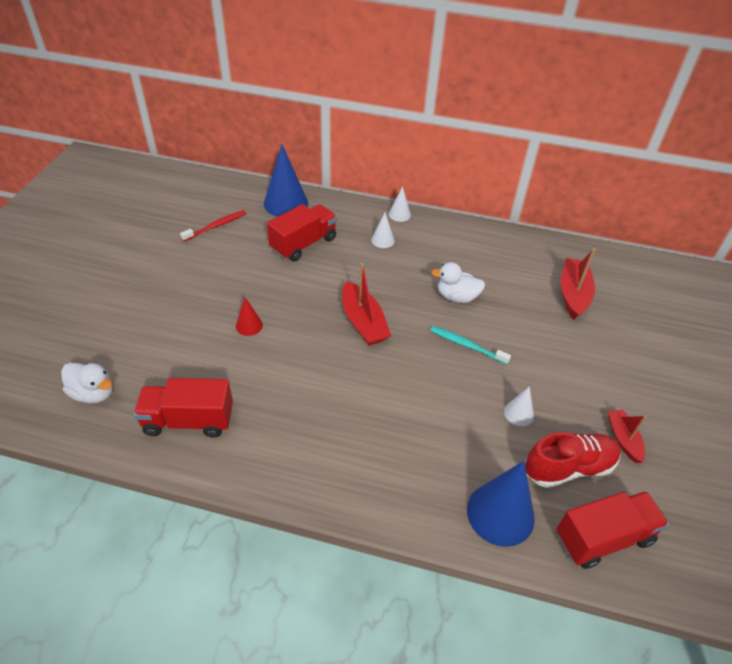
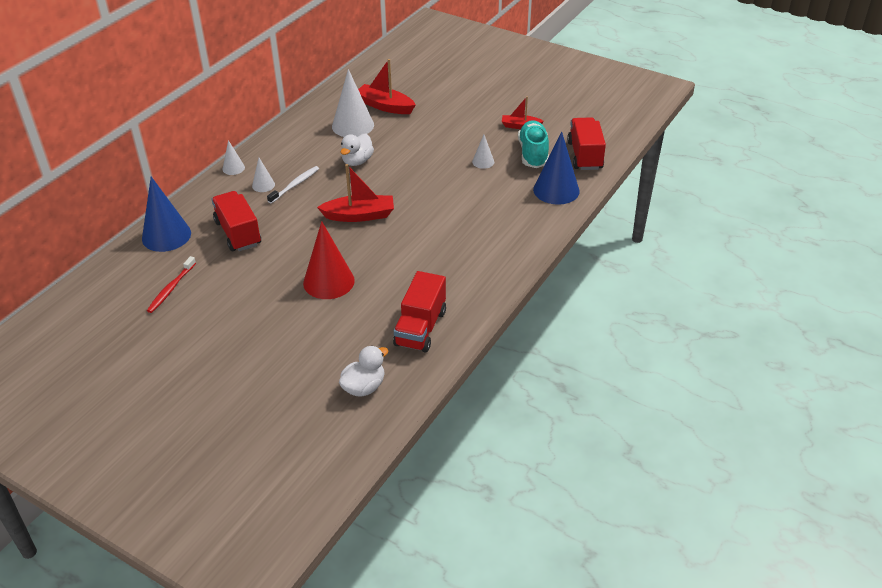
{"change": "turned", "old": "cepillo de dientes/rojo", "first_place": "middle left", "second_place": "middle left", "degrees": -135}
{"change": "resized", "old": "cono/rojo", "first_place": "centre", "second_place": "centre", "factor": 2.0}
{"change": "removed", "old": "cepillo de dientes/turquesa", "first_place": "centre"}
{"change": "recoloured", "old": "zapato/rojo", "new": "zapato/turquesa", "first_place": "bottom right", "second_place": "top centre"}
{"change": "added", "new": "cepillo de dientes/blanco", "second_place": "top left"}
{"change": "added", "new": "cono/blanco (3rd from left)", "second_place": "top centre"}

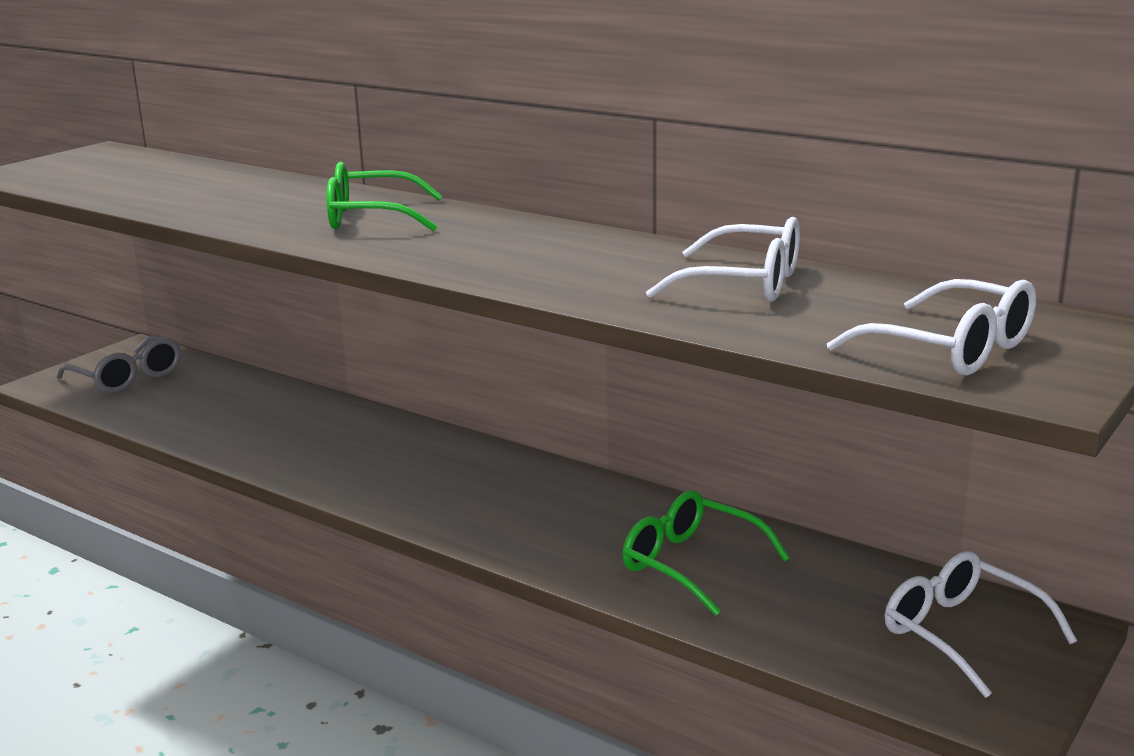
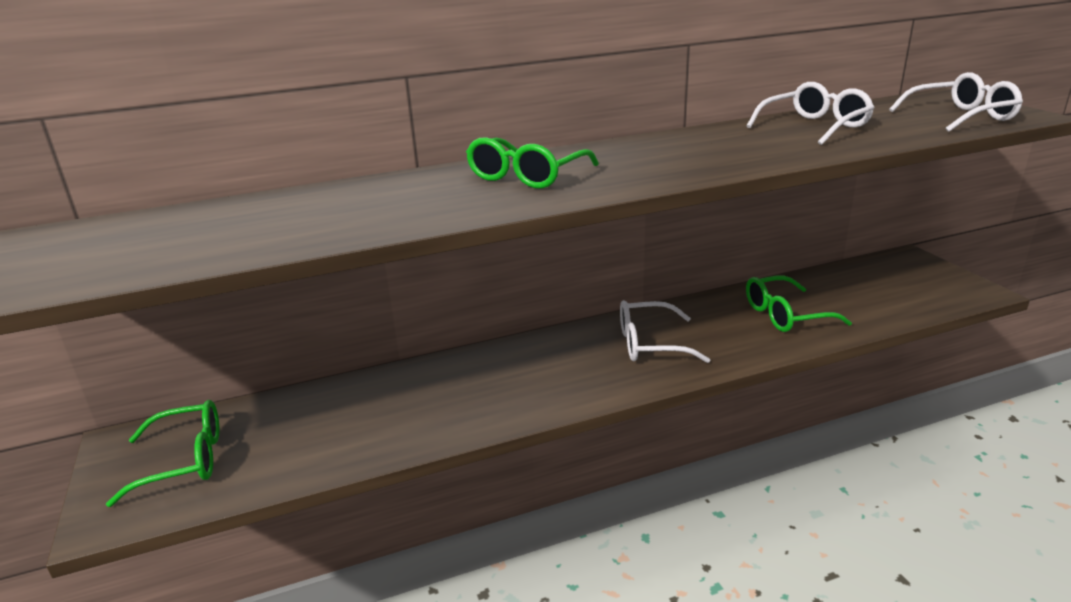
{"change": "recoloured", "old": "gafas/gris", "new": "gafas/verde (1st from left)", "first_place": "middle left", "second_place": "bottom left"}
{"change": "moved", "old": "gafas/blanco (3rd from left in the first image)", "new": "gafas/blanco (1st from left)", "first_place": "bottom right", "second_place": "centre"}

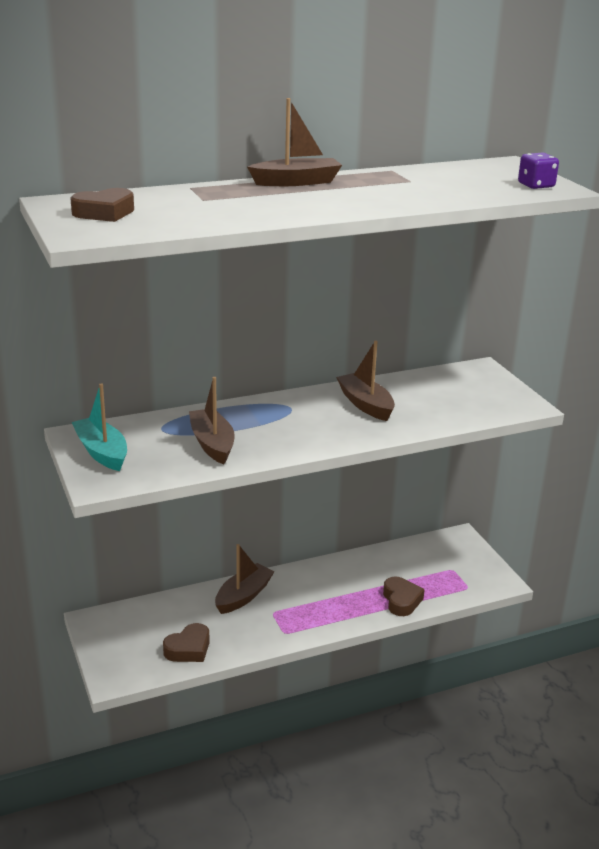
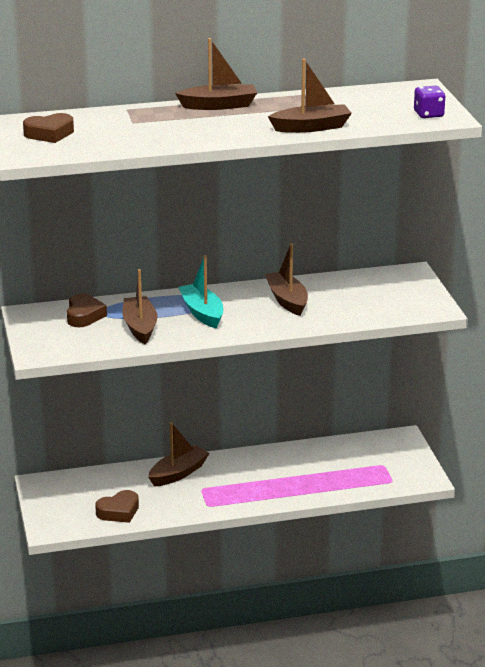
{"change": "moved", "old": "barco/turquesa", "first_place": "middle left", "second_place": "centre"}
{"change": "moved", "old": "corazón/marrón (3rd from left in the first image)", "new": "corazón/marrón (2nd from left)", "first_place": "bottom right", "second_place": "middle left"}
{"change": "added", "new": "barco/marrón (5th from left)", "second_place": "top centre"}

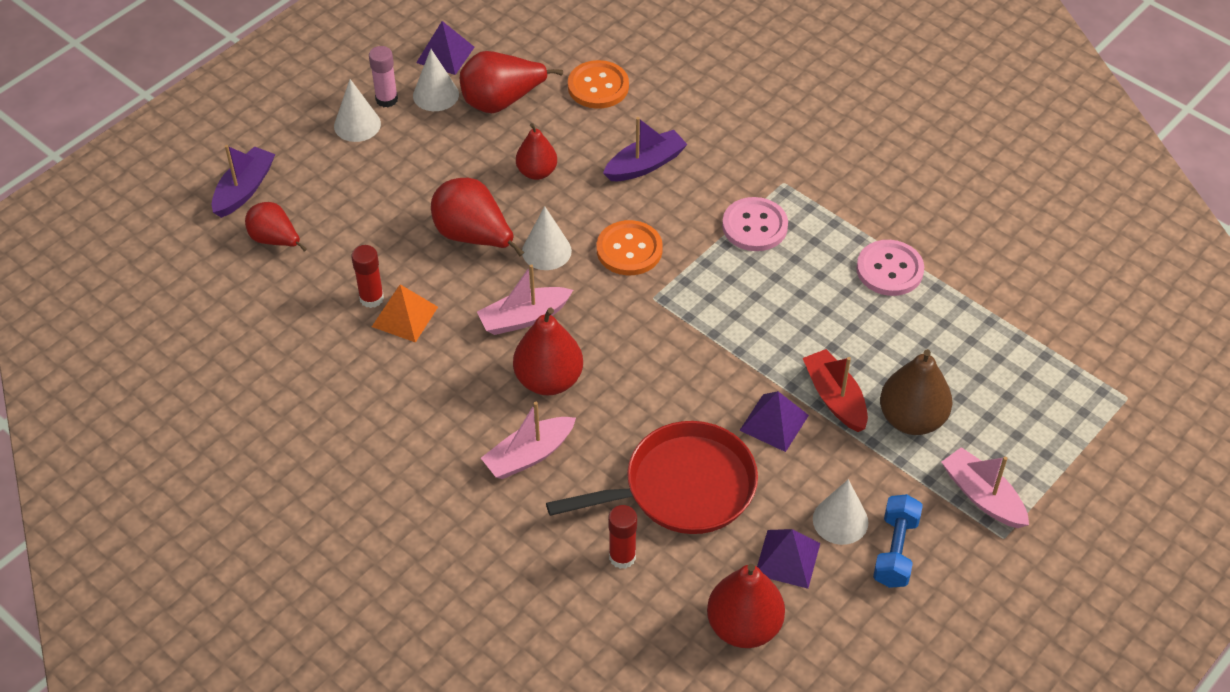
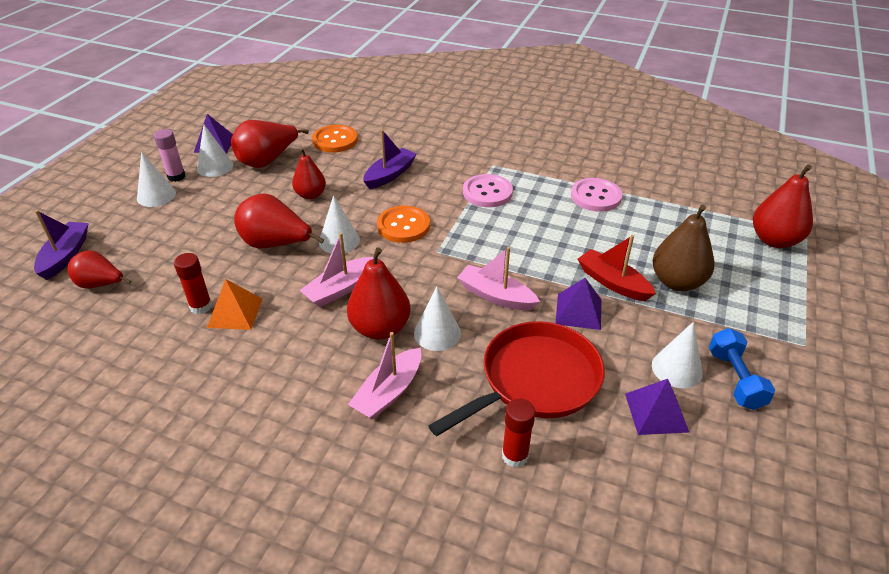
{"change": "moved", "old": "pera/rojo (6th from left)", "first_place": "bottom centre", "second_place": "middle right"}
{"change": "moved", "old": "barco/rosa (3rd from left)", "first_place": "bottom right", "second_place": "centre"}
{"change": "added", "new": "cono/blanco (4th from left)", "second_place": "centre"}

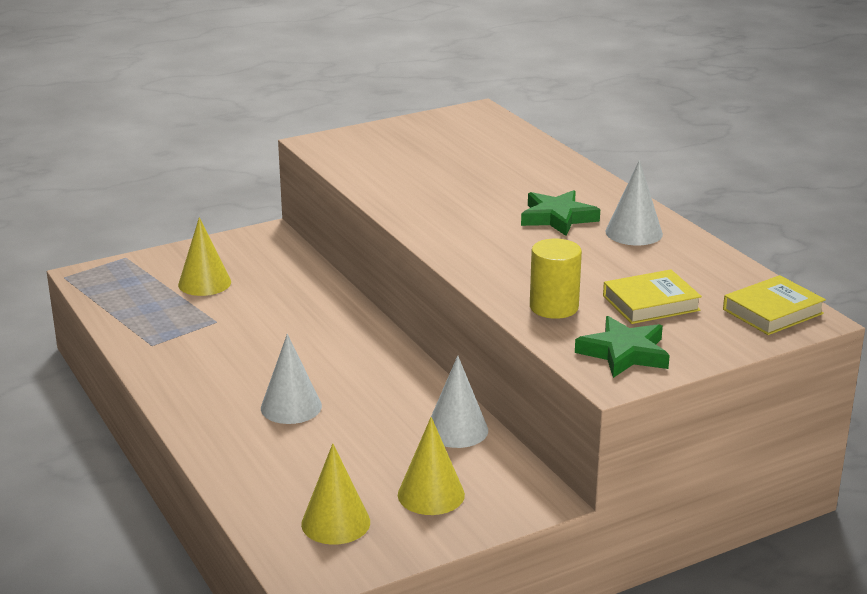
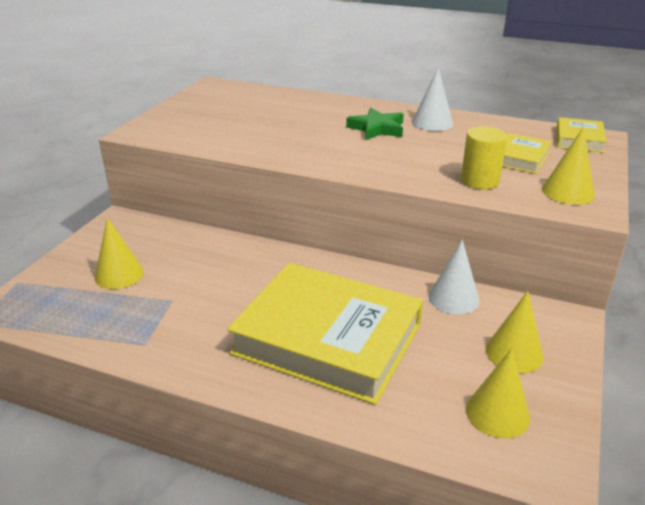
{"change": "replaced", "old": "cono/blanco (1st from left)", "new": "libro/amarillo (1st from left)", "first_place": "centre", "second_place": "centre"}
{"change": "replaced", "old": "estrella/verde (2nd from left)", "new": "cono/amarillo (4th from left)", "first_place": "middle right", "second_place": "top right"}

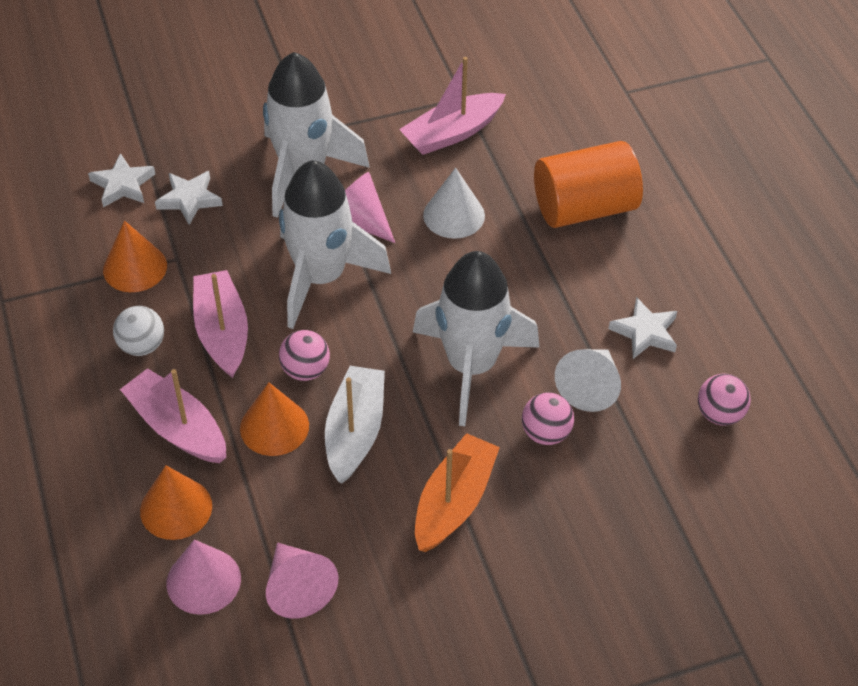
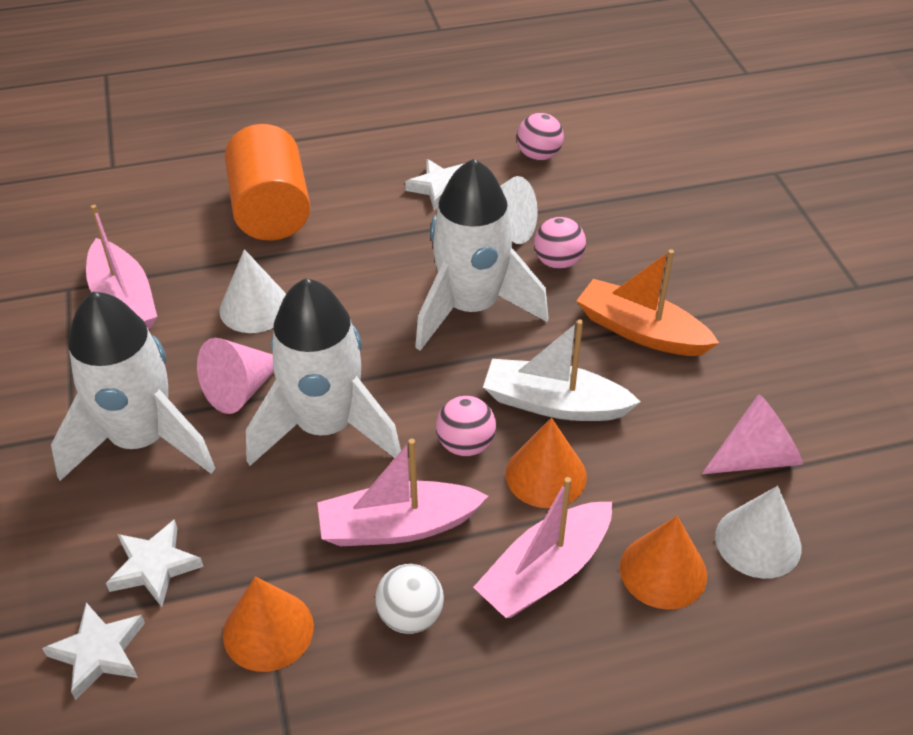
{"change": "recoloured", "old": "cono/rosa (1st from left)", "new": "cono/blanco (3rd from left)", "first_place": "bottom left", "second_place": "bottom right"}

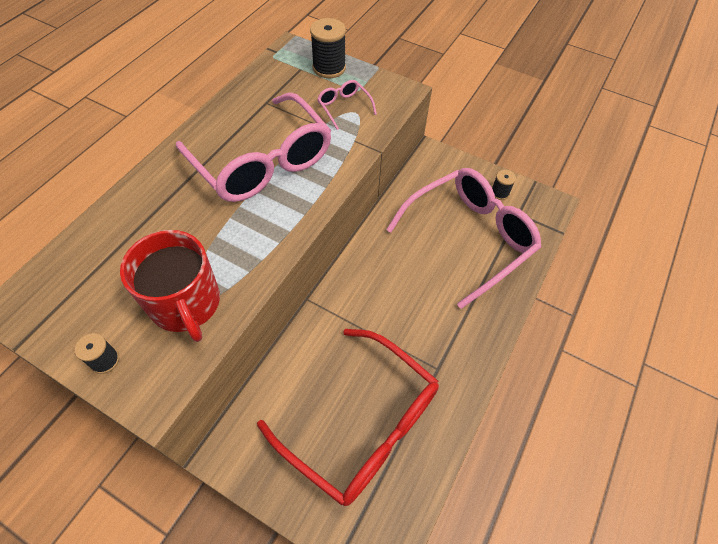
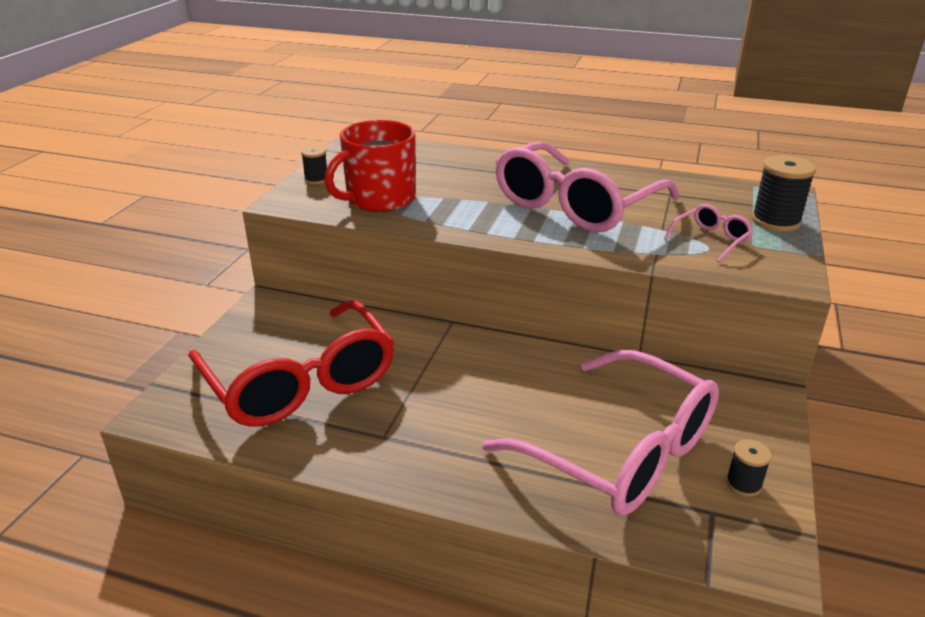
{"change": "turned", "old": "gafas/rojo", "first_place": "bottom centre", "second_place": "middle left", "degrees": -60}

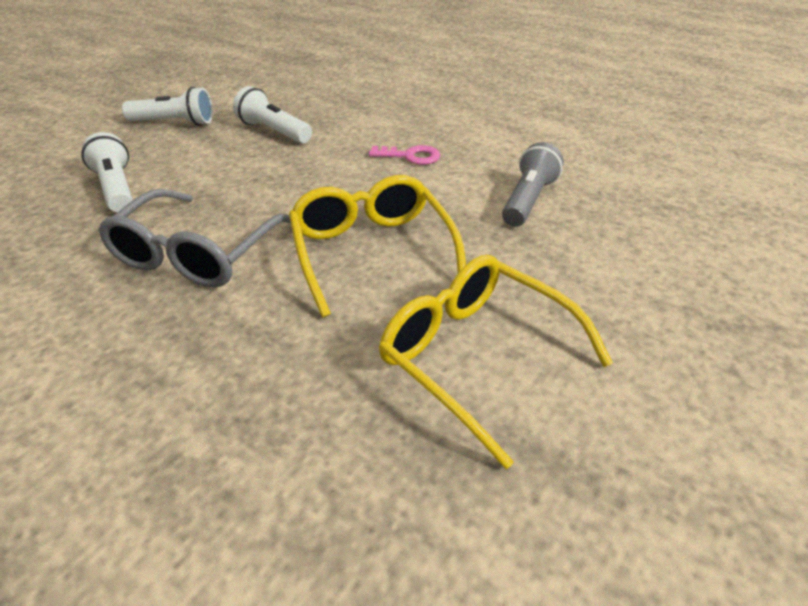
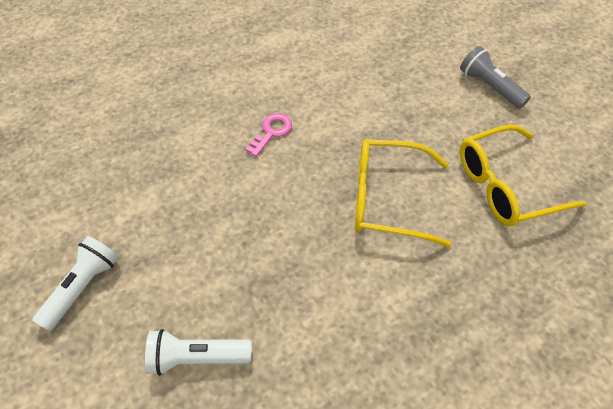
{"change": "removed", "old": "gafas/gris", "first_place": "middle left"}
{"change": "removed", "old": "lámpara de mano/blanco (3rd from left)", "first_place": "top centre"}
{"change": "moved", "old": "lámpara de mano/gris", "first_place": "top centre", "second_place": "top right"}

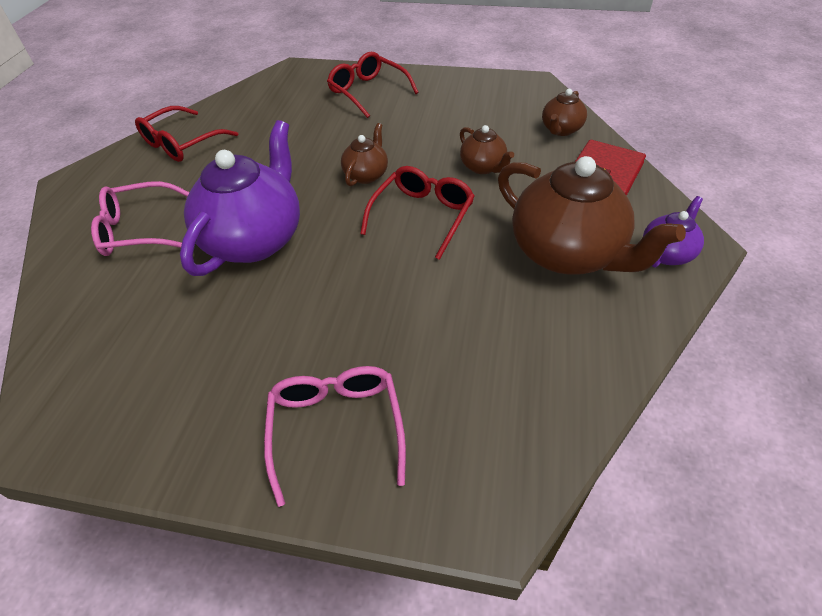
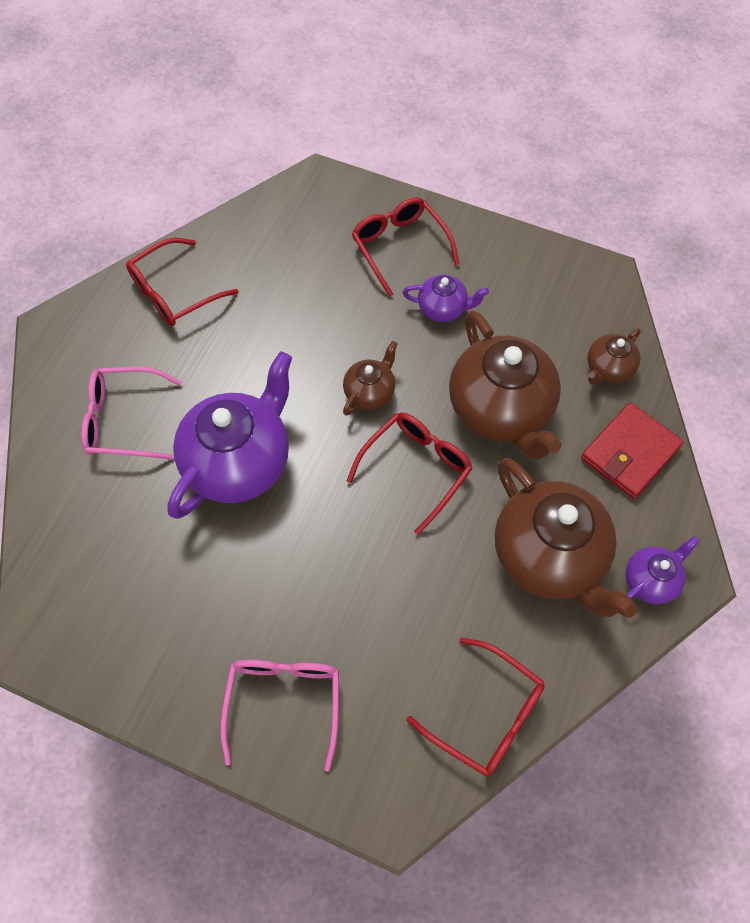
{"change": "resized", "old": "tetera/marrón (2nd from left)", "first_place": "top centre", "second_place": "middle right", "factor": 2.05}
{"change": "added", "new": "tetera/morado (2nd from left)", "second_place": "top centre"}
{"change": "added", "new": "gafas/rojo (4th from left)", "second_place": "bottom centre"}

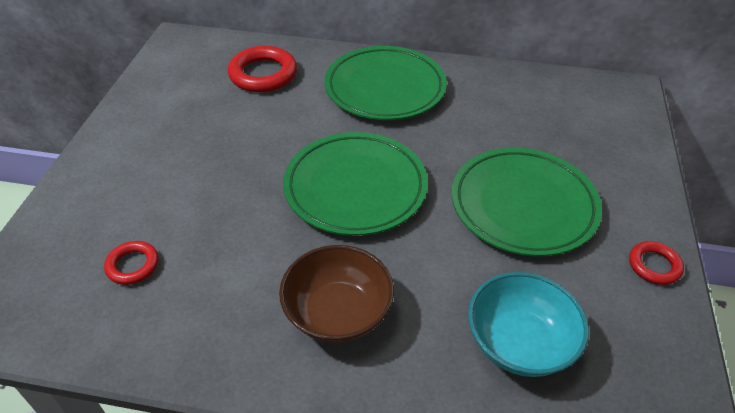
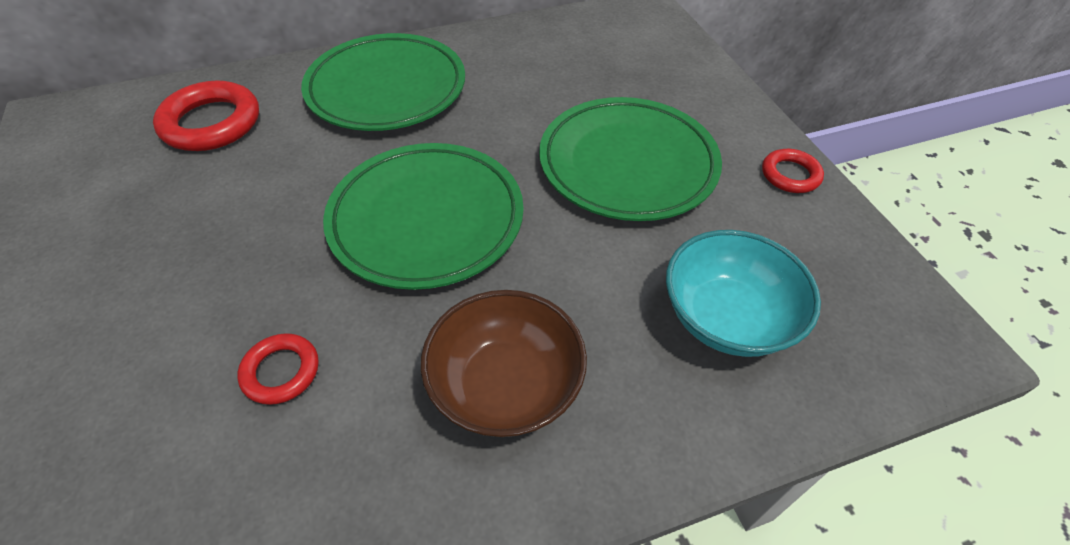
{"change": "moved", "old": "anillo/rojo (1st from left in the first image)", "new": "anillo/rojo (2nd from left)", "first_place": "middle left", "second_place": "bottom left"}

